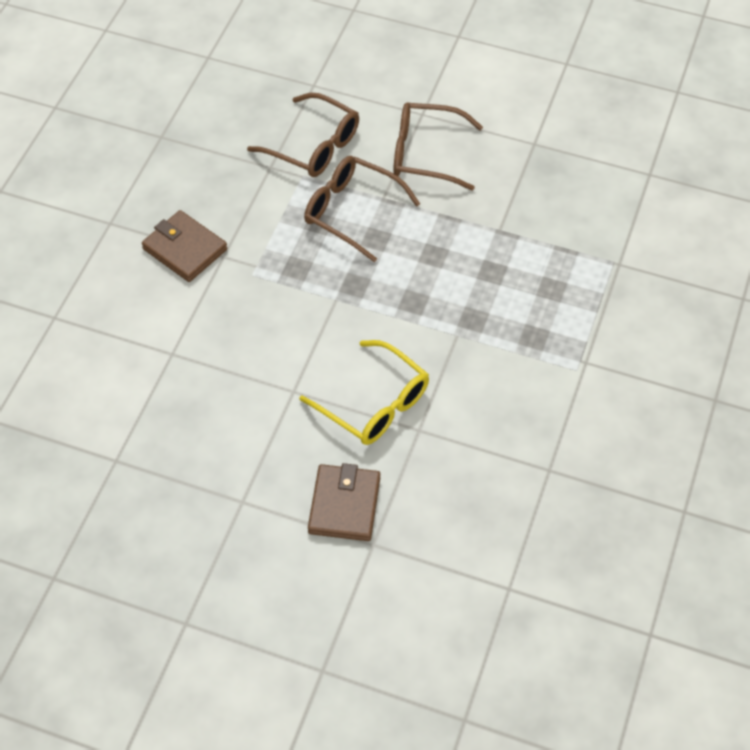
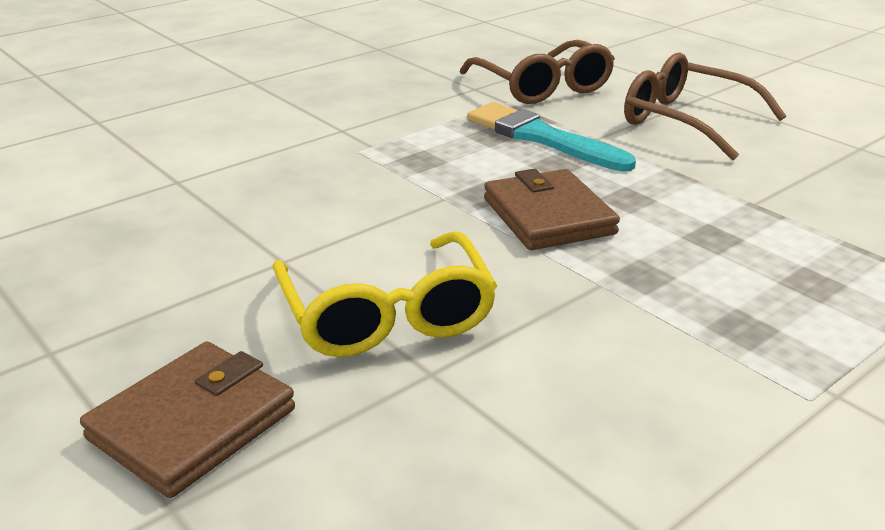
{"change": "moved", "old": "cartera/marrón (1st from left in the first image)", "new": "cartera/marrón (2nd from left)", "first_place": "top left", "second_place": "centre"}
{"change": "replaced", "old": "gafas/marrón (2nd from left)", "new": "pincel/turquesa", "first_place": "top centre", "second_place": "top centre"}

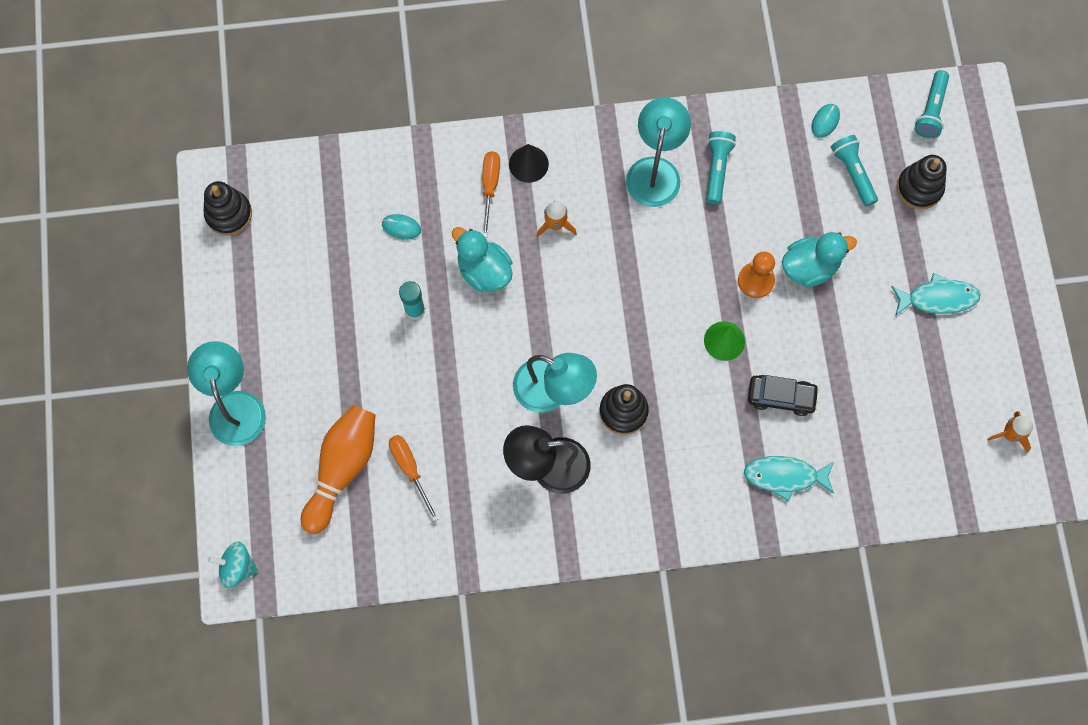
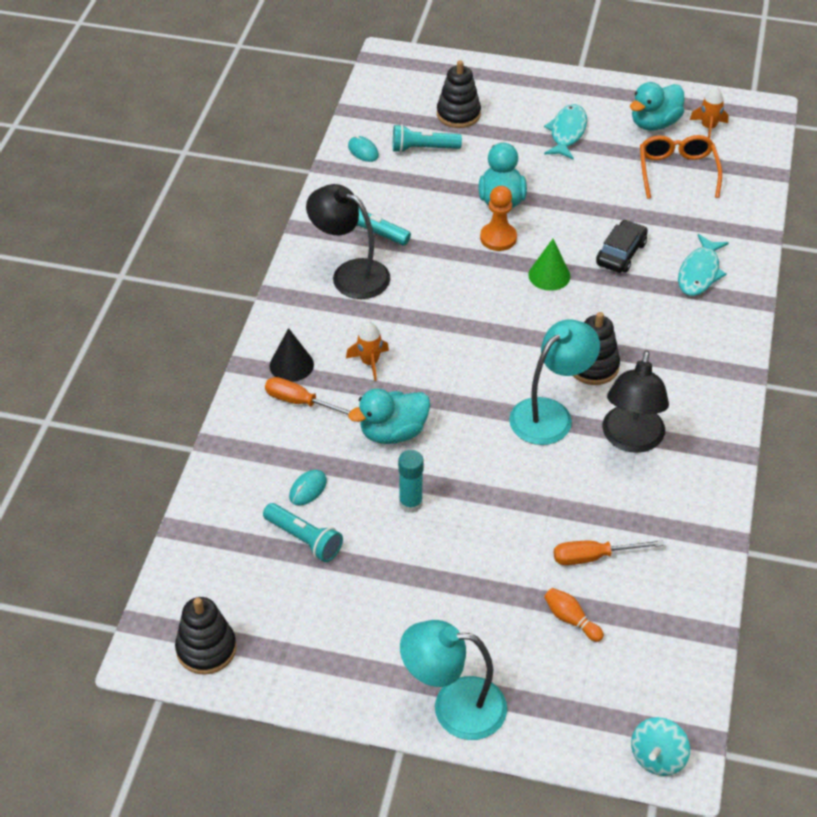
{"change": "resized", "old": "bolo/naranja", "first_place": "middle left", "second_place": "bottom right", "factor": 0.45}
{"change": "recoloured", "old": "lámpara/turquesa (3rd from left)", "new": "lámpara/negro (1st from left)", "first_place": "top centre", "second_place": "top centre"}
{"change": "moved", "old": "lámpara de mano/turquesa (3rd from left in the first image)", "new": "lámpara de mano/turquesa (1st from left)", "first_place": "top right", "second_place": "centre"}
{"change": "added", "new": "pato/turquesa (3rd from left)", "second_place": "top right"}
{"change": "added", "new": "gafas/naranja", "second_place": "top right"}

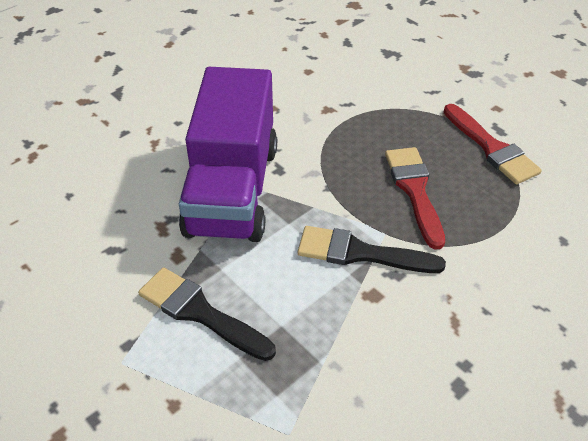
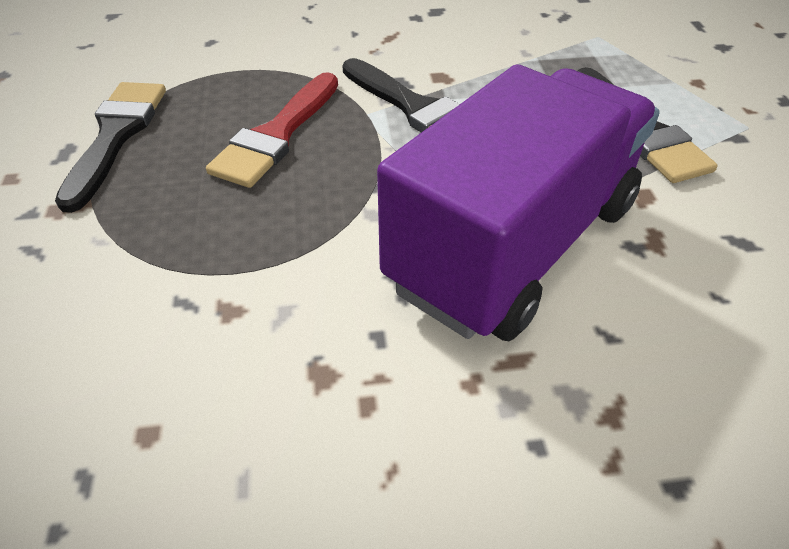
{"change": "recoloured", "old": "pincel/rojo (2nd from left)", "new": "pincel/negro (1st from left)", "first_place": "top right", "second_place": "top left"}

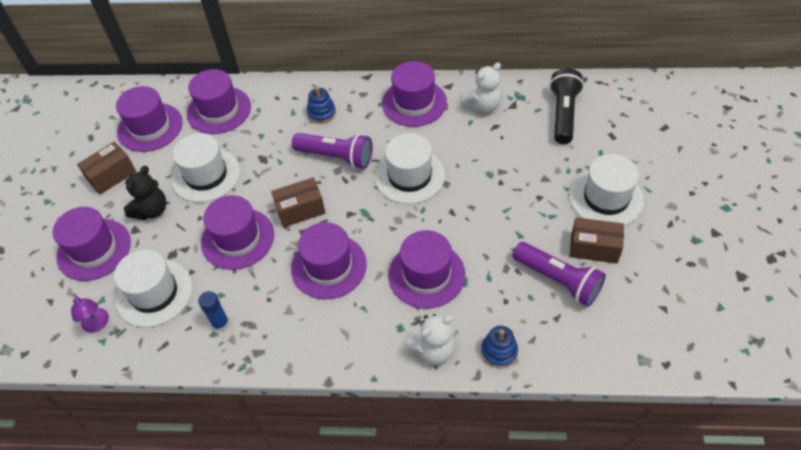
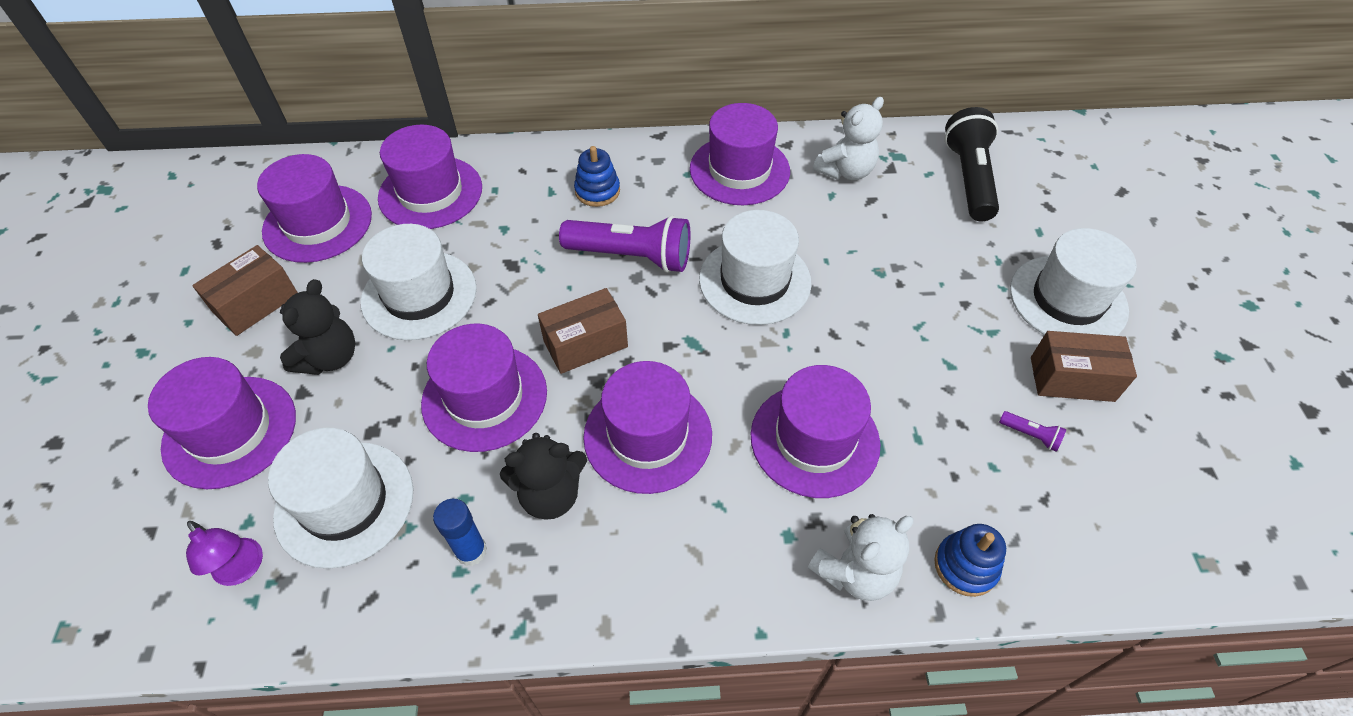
{"change": "resized", "old": "lámpara de mano/morado (2nd from left)", "first_place": "middle right", "second_place": "middle right", "factor": 0.4}
{"change": "added", "new": "osito/negro (2nd from left)", "second_place": "centre"}

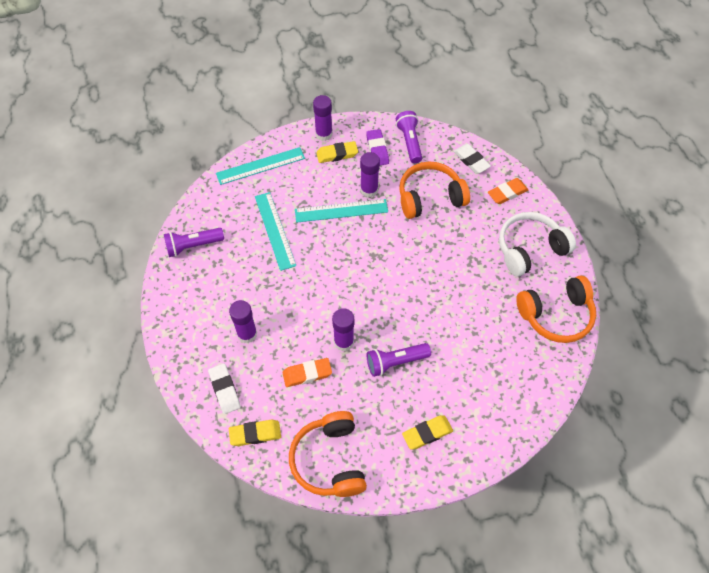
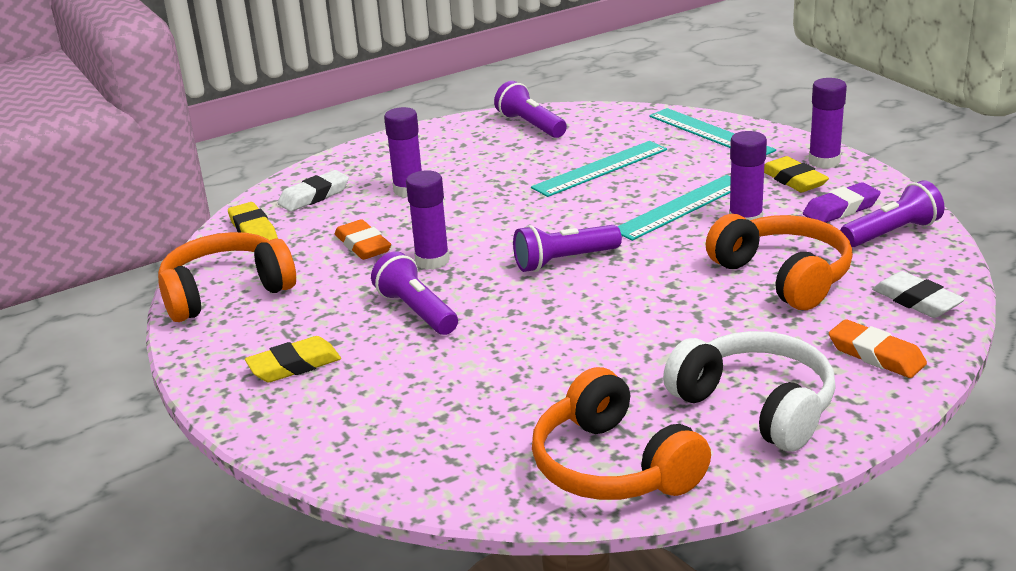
{"change": "turned", "old": "regla/turquesa (3rd from left in the first image)", "first_place": "centre", "second_place": "centre", "degrees": 75}
{"change": "turned", "old": "goma de borrar/amarillo (3rd from left in the first image)", "first_place": "bottom centre", "second_place": "middle left", "degrees": -75}
{"change": "turned", "old": "goma de borrar/blanco (2nd from left)", "first_place": "top centre", "second_place": "middle right", "degrees": -75}
{"change": "added", "new": "lámpara de mano/morado (3rd from left)", "second_place": "centre"}

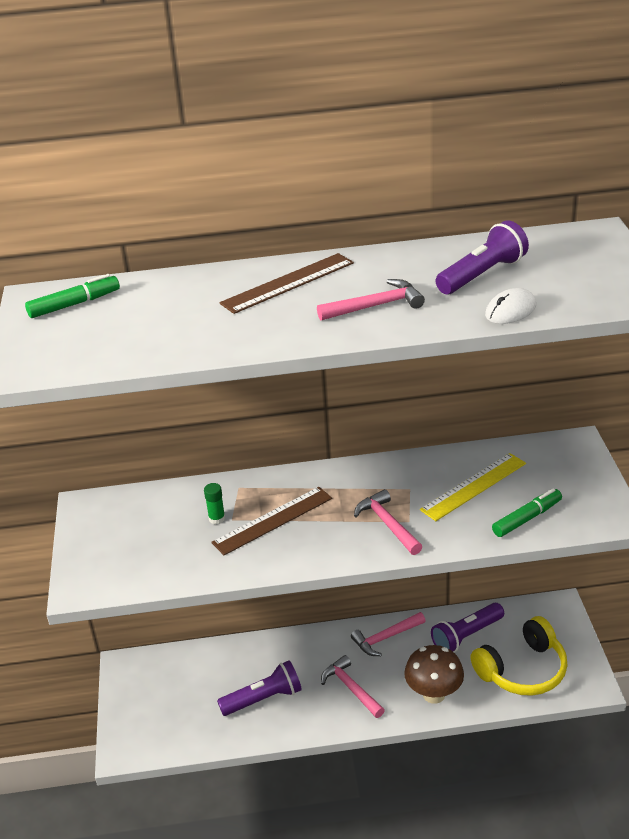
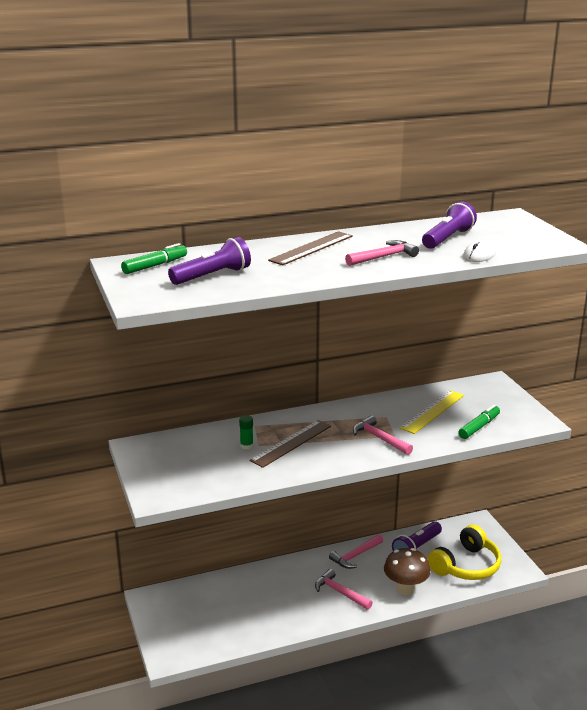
{"change": "moved", "old": "lámpara de mano/morado (1st from left)", "first_place": "bottom centre", "second_place": "centre"}

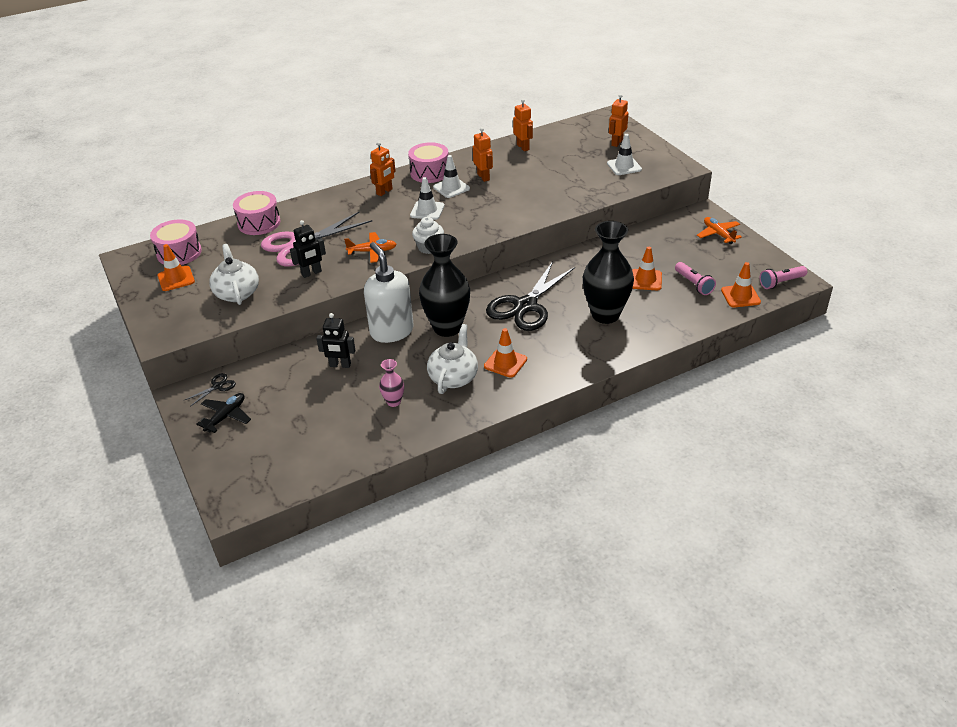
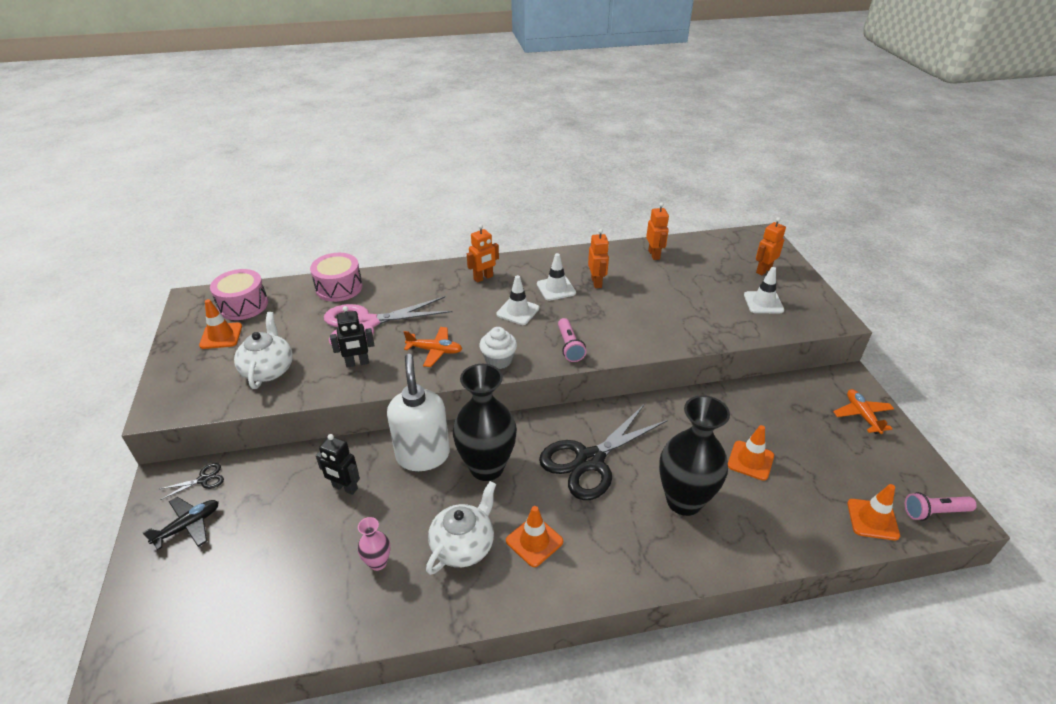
{"change": "removed", "old": "tambor/rosa (3rd from left)", "first_place": "top centre"}
{"change": "moved", "old": "lámpara de mano/rosa (1st from left)", "first_place": "middle right", "second_place": "centre"}

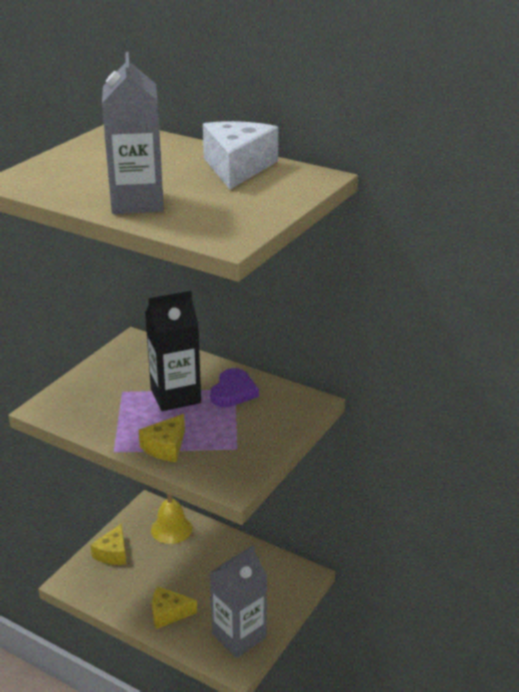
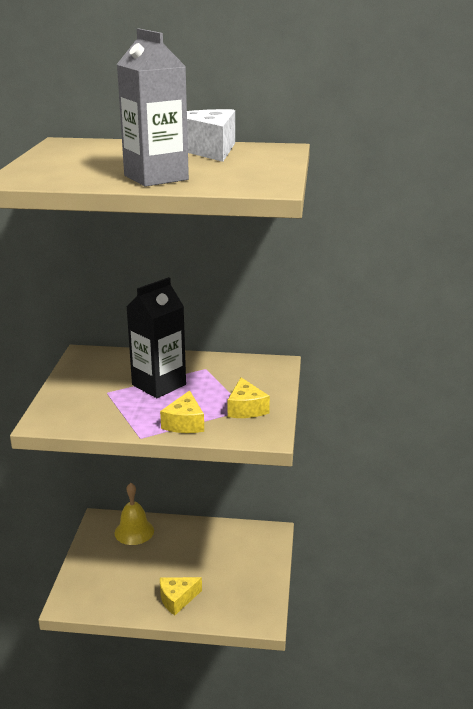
{"change": "moved", "old": "queso/amarillo (1st from left in the first image)", "new": "queso/amarillo (3rd from left)", "first_place": "bottom left", "second_place": "centre"}
{"change": "removed", "old": "corazón/morado", "first_place": "centre"}
{"change": "removed", "old": "cartón de leche/gris (2nd from left)", "first_place": "bottom centre"}

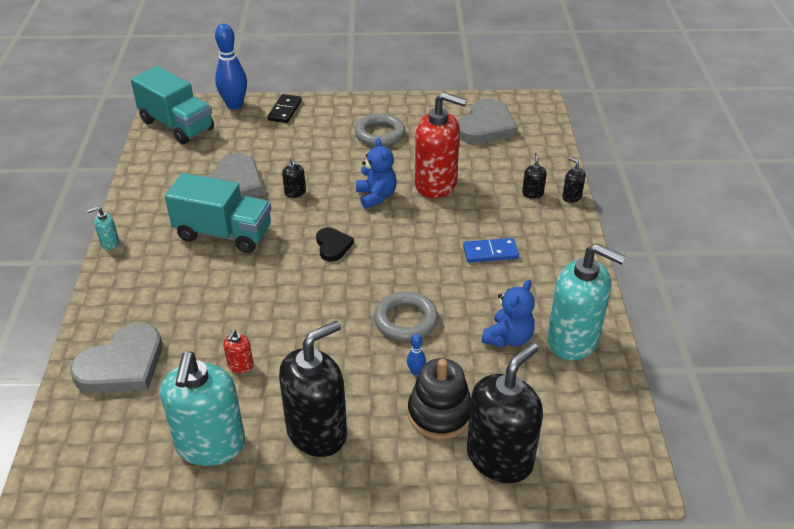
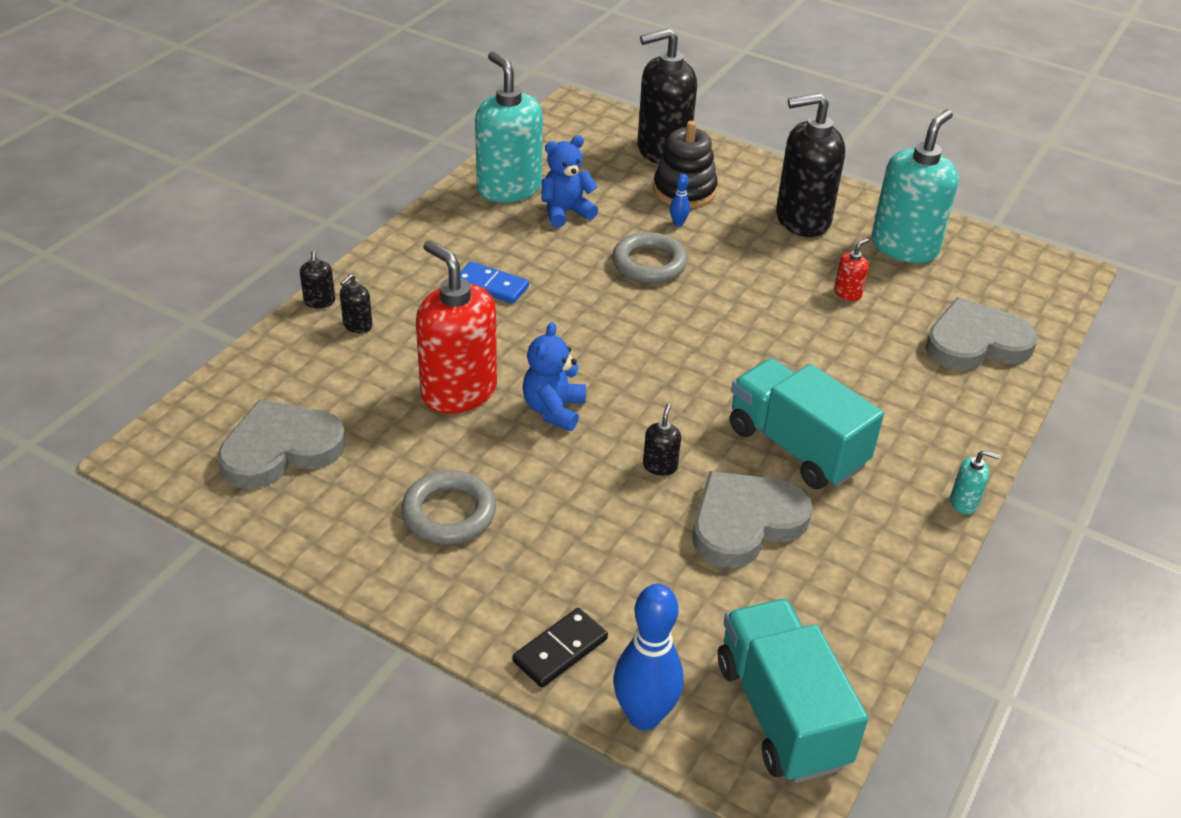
{"change": "removed", "old": "corazón/negro", "first_place": "centre"}

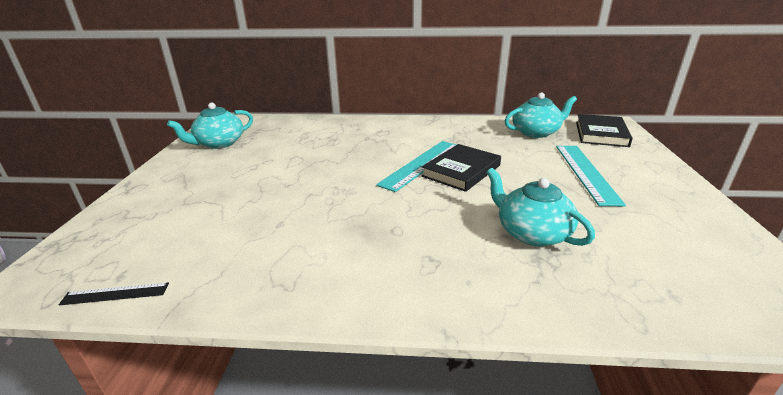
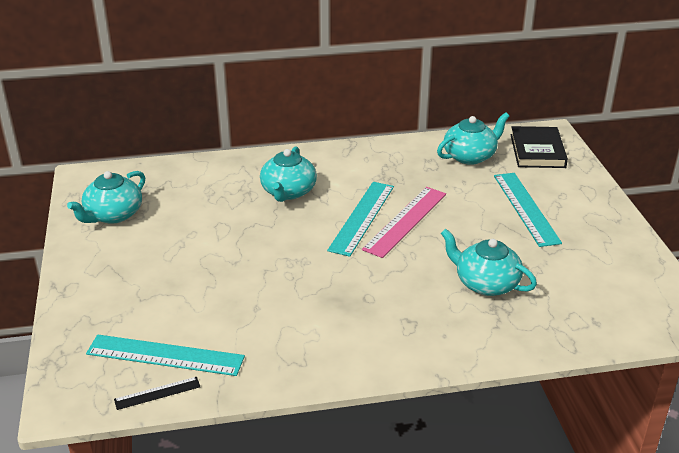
{"change": "replaced", "old": "libro/negro (1st from left)", "new": "regla/rosa", "first_place": "centre", "second_place": "centre"}
{"change": "added", "new": "regla/turquesa (1st from left)", "second_place": "bottom left"}
{"change": "added", "new": "tetera/turquesa (2nd from left)", "second_place": "centre"}

